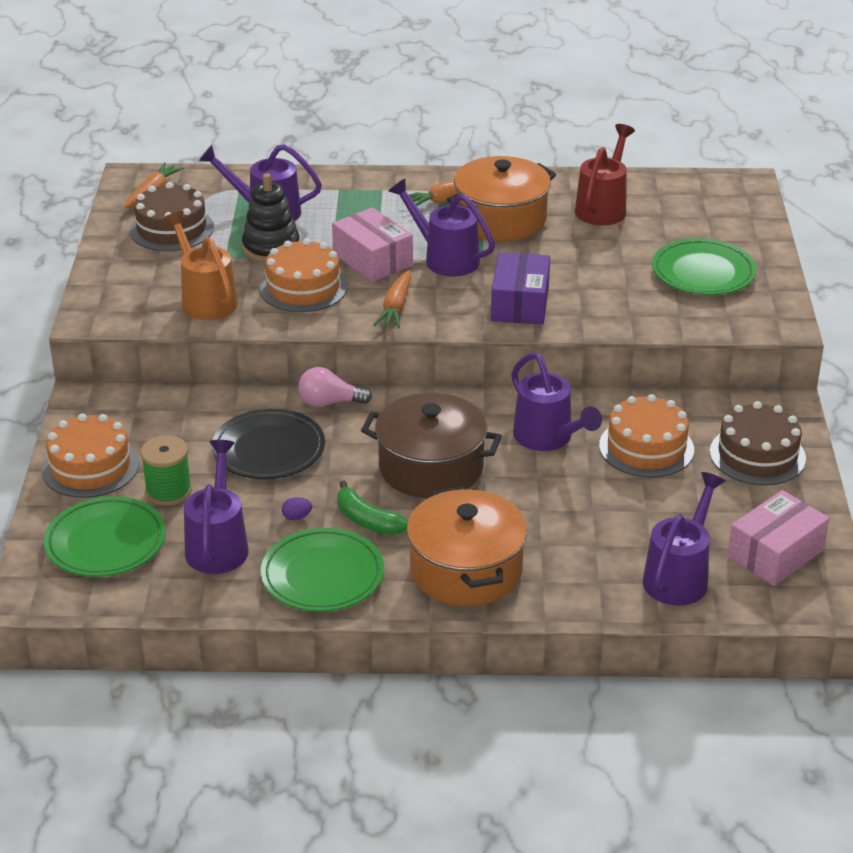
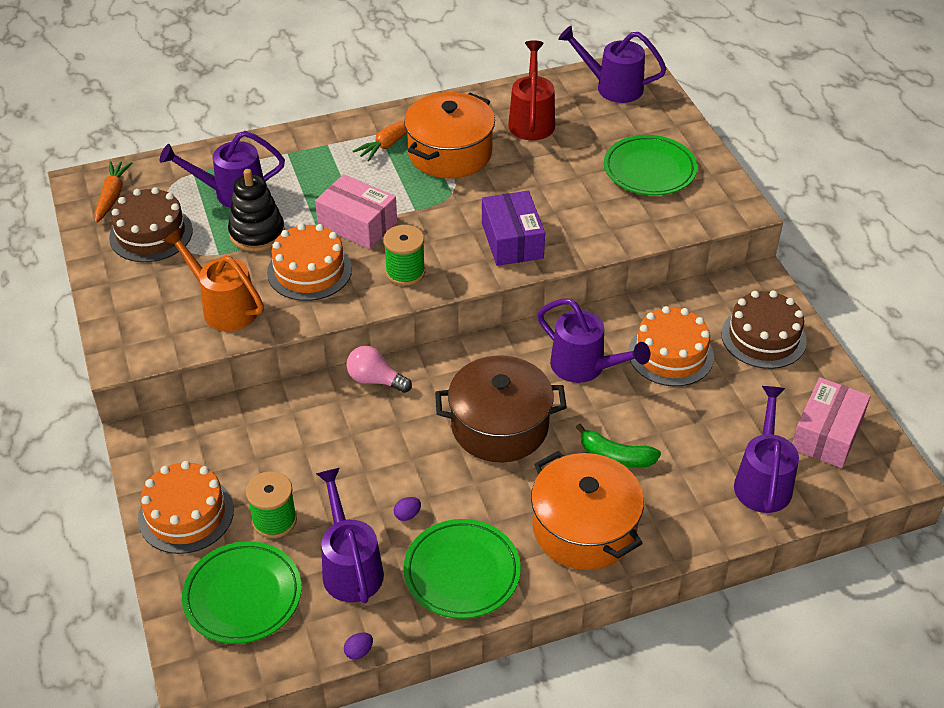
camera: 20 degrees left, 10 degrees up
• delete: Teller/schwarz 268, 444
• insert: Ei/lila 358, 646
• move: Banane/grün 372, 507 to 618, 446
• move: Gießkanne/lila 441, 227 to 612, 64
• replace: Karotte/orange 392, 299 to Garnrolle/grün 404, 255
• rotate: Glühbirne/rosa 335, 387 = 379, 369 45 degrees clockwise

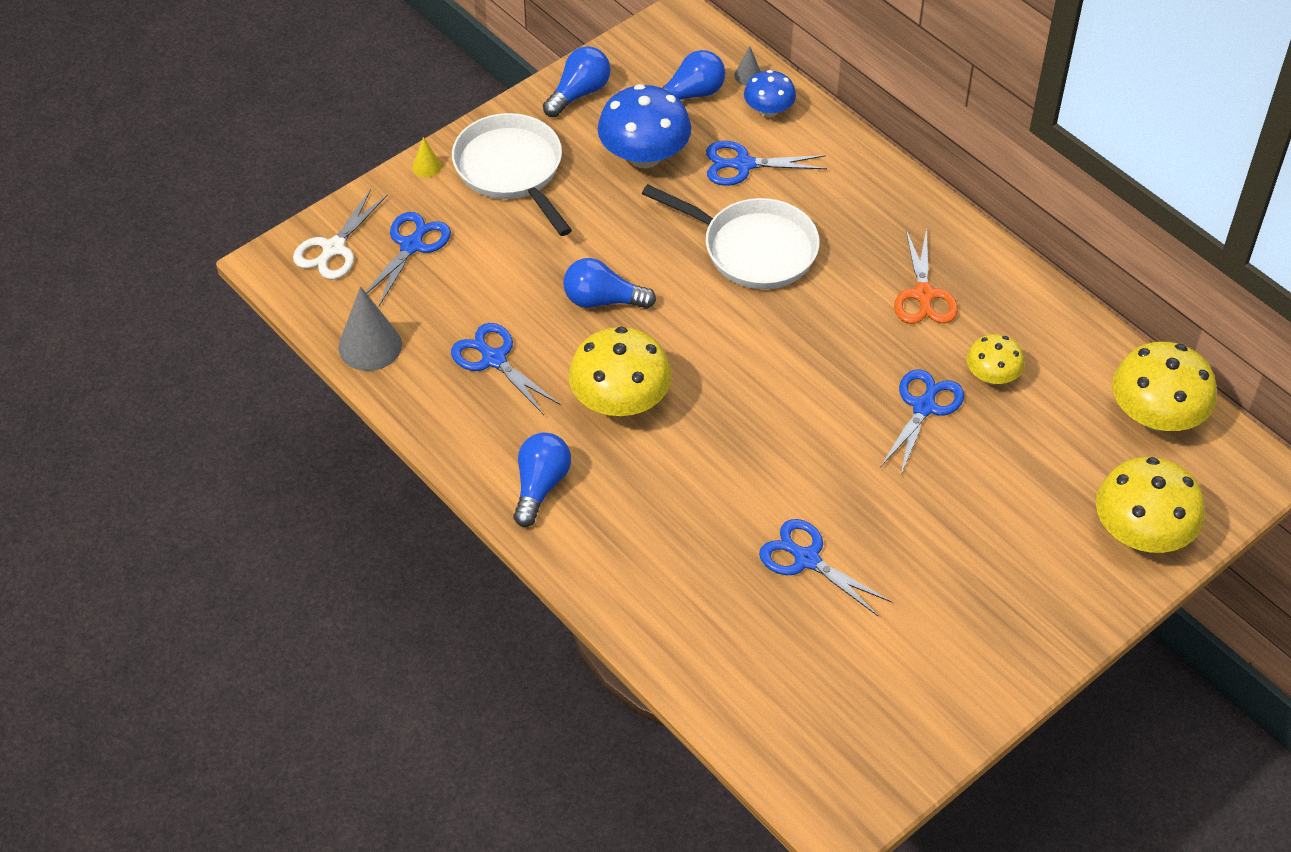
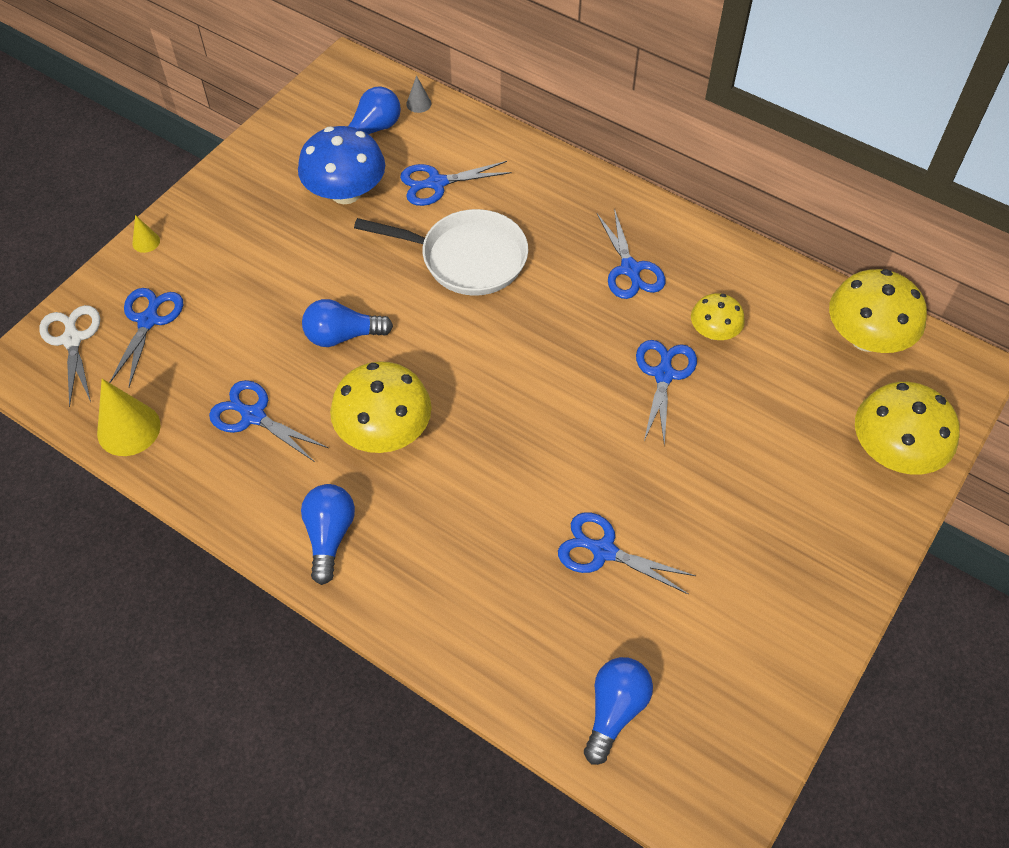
camera: 15 degrees left, 5 degrees up
• delete: Pfanne/weiß 512, 174
• delete: Pilz/blau 770, 93
• move: Glühbirne/blau 577, 81 to 618, 711
• recolor: Kegel/grau 370, 328 to Kegel/gelb 129, 417
• recolor: Schere/orange 926, 276 to Schere/blau 631, 254
• rotate: Schere/weiß 340, 234 = 69, 356 150 degrees clockwise

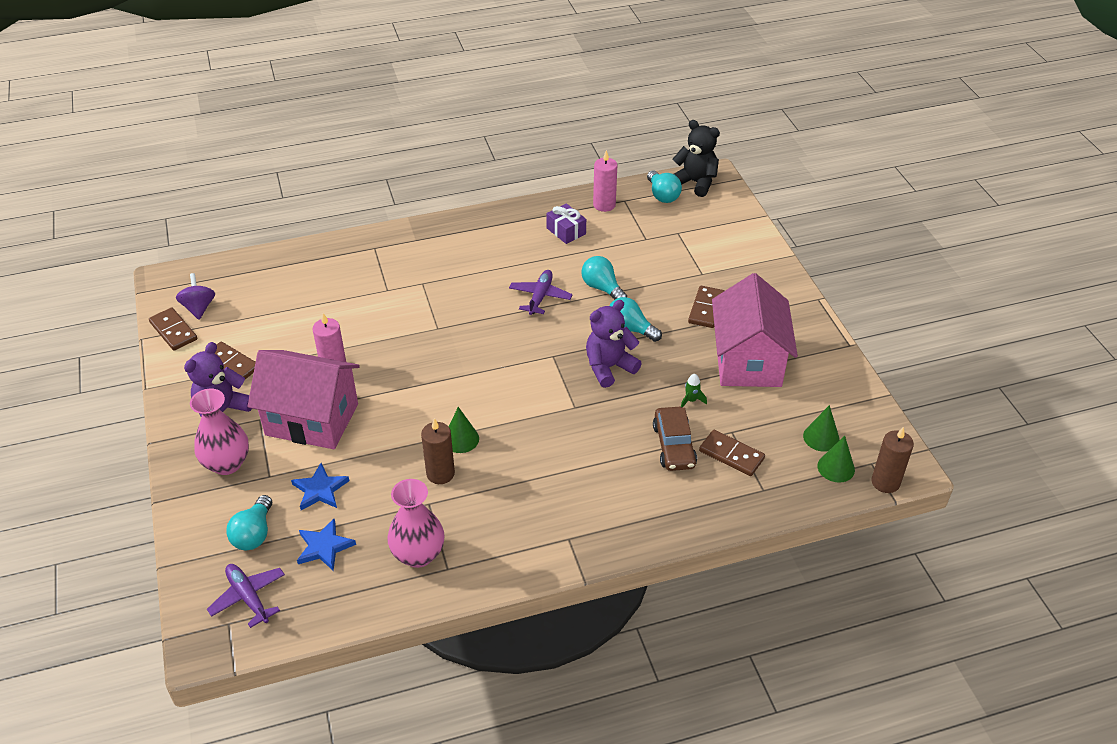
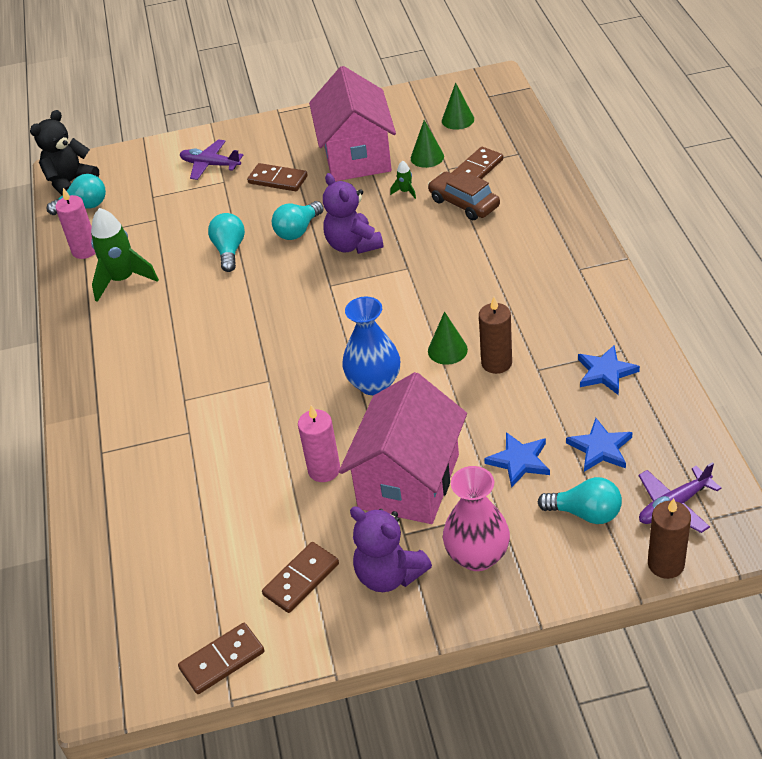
camera: 80 degrees left, 0 degrees up
• delete: Kreisel/lila 195, 296
• insert: Vase/blau 371, 346
• move: Flugzeug/lila 541, 292 to 211, 159
• move: Kegel/grün 836, 459 to 427, 144
• move: Kerze/braun 892, 460 to 669, 538
• replace: Vase/rosa 416, 523 to Stern/blau 609, 370
• replace: Geschenk/lila 566, 223 to Rakete/grün 125, 255
• rotate: Glühbirne/türkis 604, 278 = 226, 242 120 degrees clockwise
• rotate: Auto/braun 675, 439 = 464, 195 135 degrees counterclockwise
• rotate: Haus/rosa 755, 330 = 352, 123 75 degrees clockwise

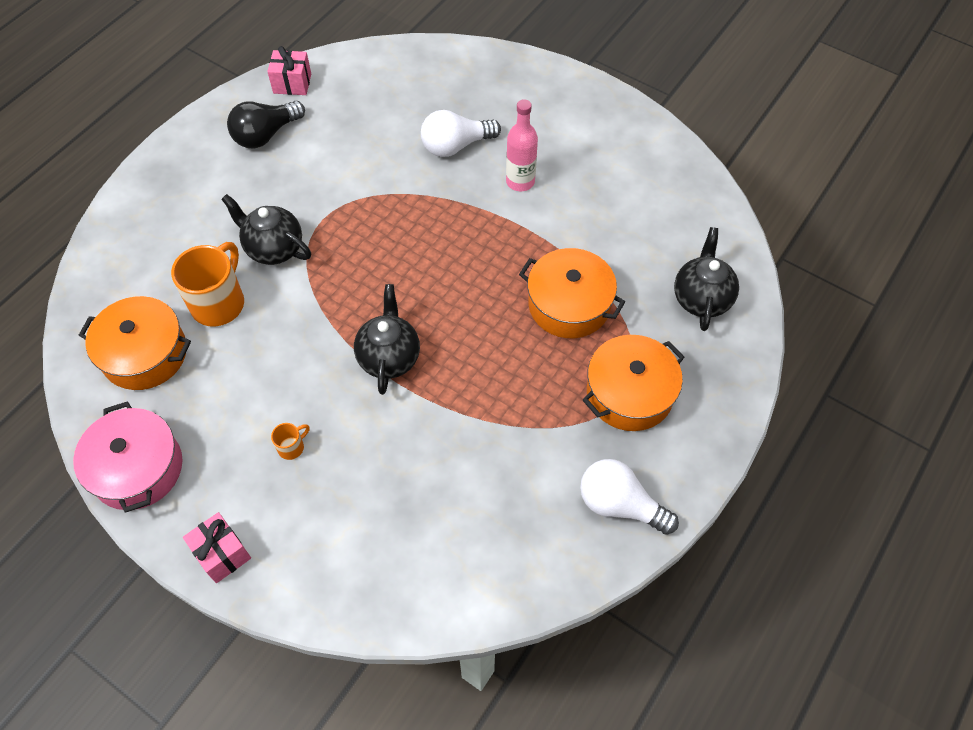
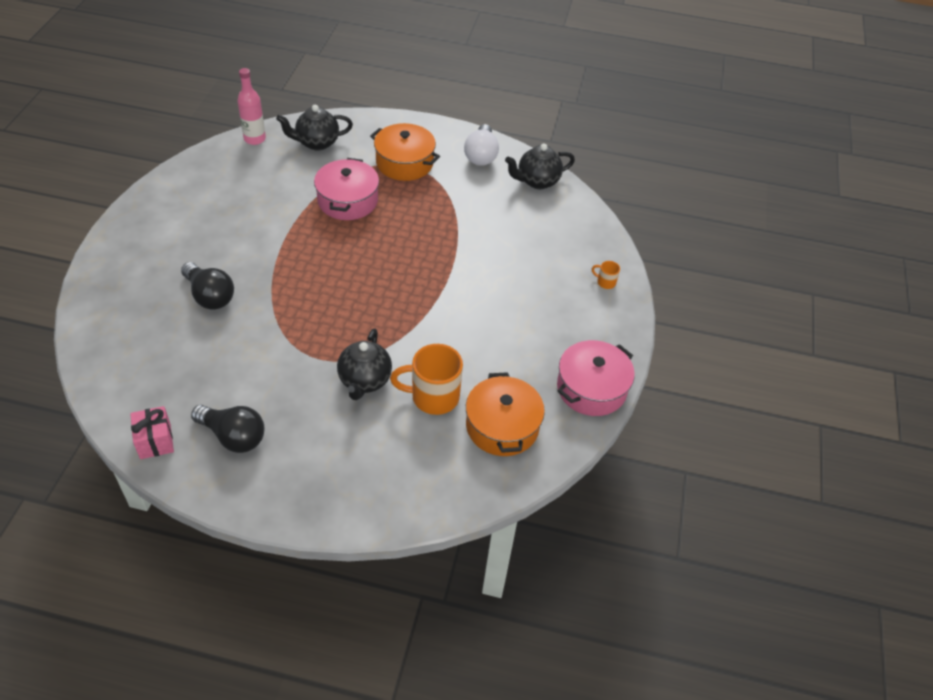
camera: 115 degrees left, 10 degrees down
• delete: Geschenk/rosa 217, 547
• move: Tasse/orange 290, 441 to 606, 275
• move: Teekanne/schwarz 387, 339 to 540, 166
• move: Flasche/rosa 522, 145 to 251, 106
• recolor: Glühbirne/weiß 461, 133 to Glühbirne/schwarz 207, 286
• recolor: Kochtopf/orange 572, 293 to Kochtopf/rosa 346, 189

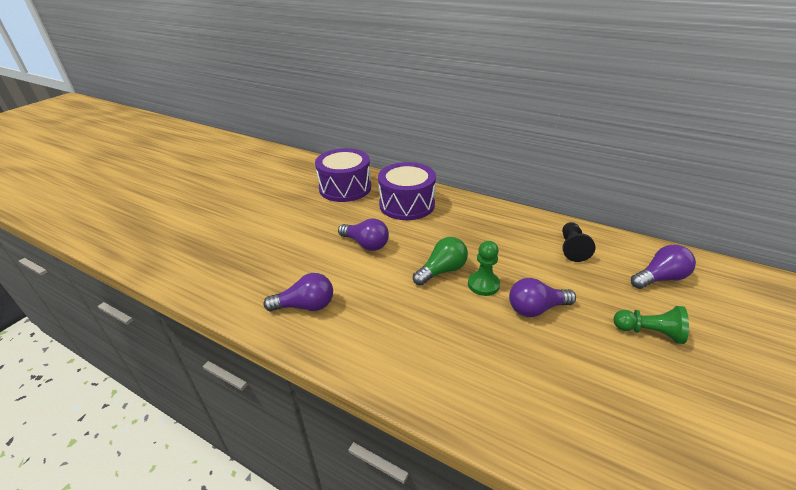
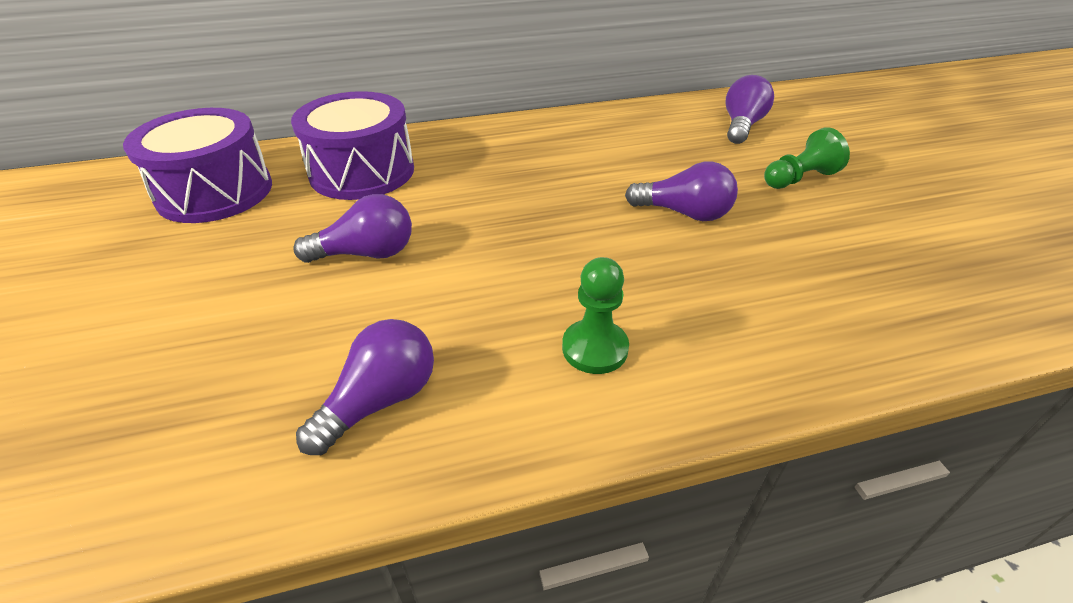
camera: 45 degrees left, 5 degrees up
• delete: Glühbirne/grün 440, 261
• delete: Bauer/schwarz 578, 242
• move: Bauer/grün 484, 268 to 595, 315
• rotate: Glühbirne/lila 542, 297 = 681, 191 105 degrees counterclockwise

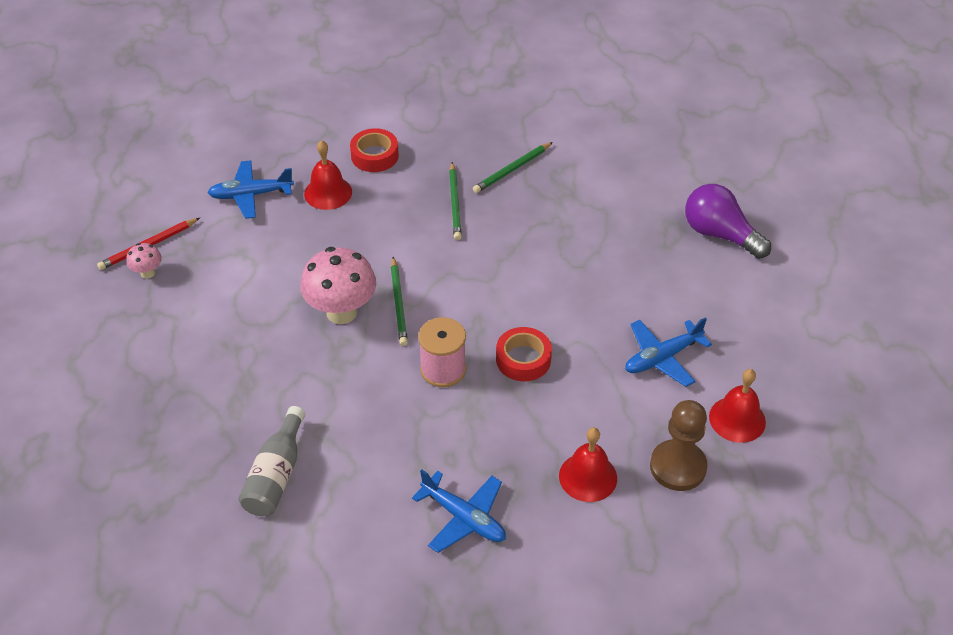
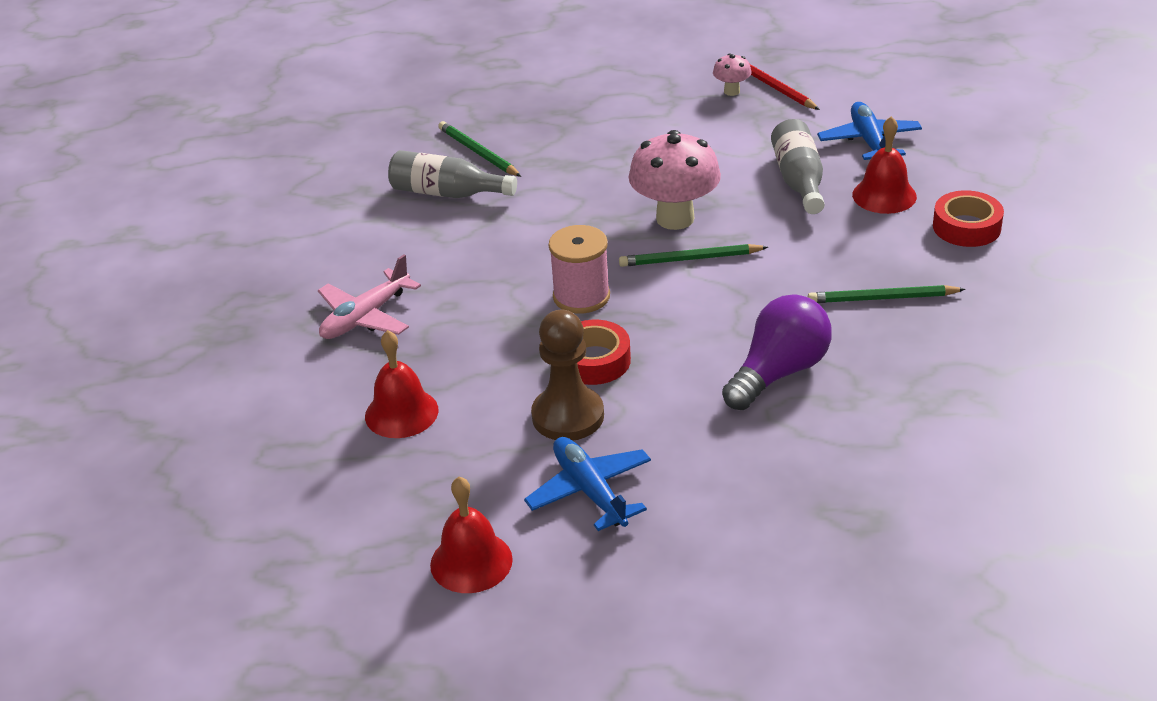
camera: 95 degrees right, 10 degrees down
• insert: Flasche/grau 798, 166
• move: Bleistift/grün 513, 167 to 480, 149
• move: Bauer/braun 679, 445 to 567, 375
• move: Glühbirne/lila 728, 221 to 777, 352
• recolor: Flugzeug/blau 459, 511 to Flugzeug/rosa 369, 296

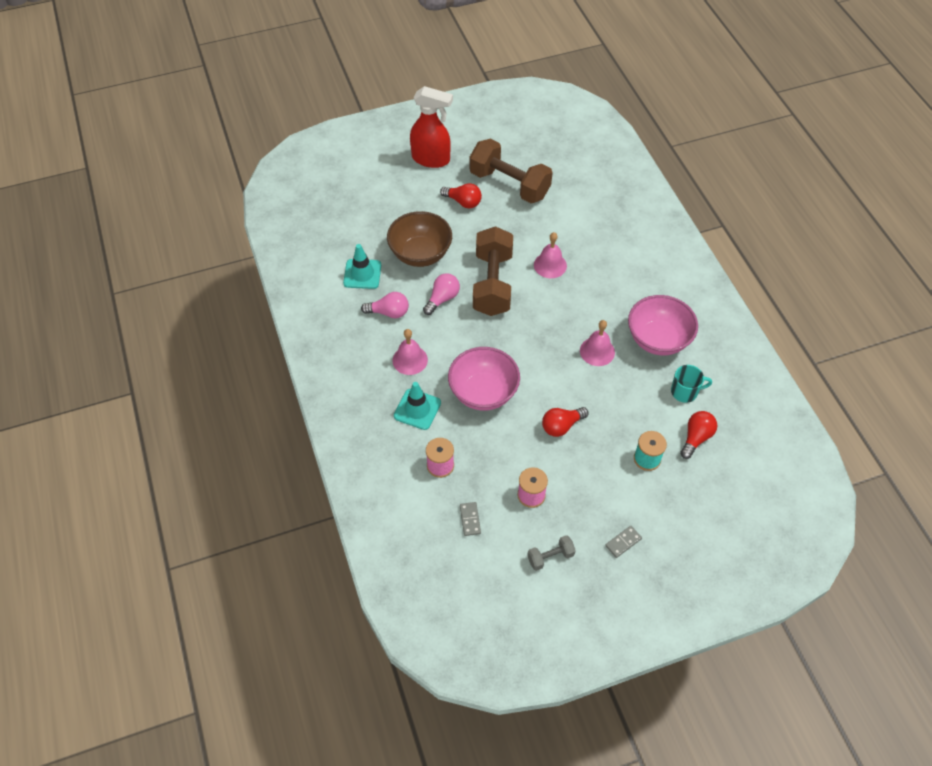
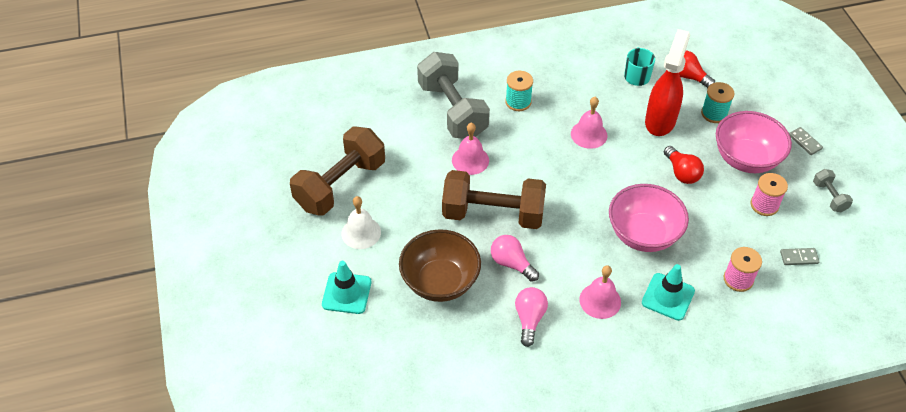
camera: 85 degrees left, 5 degrees down
• insert: Hantel/grau 453, 95
• insert: Garnrolle/türkis 519, 91
• move: Leitkegel/türkis 362, 266 to 346, 287
• move: Sprühflasche/rot 431, 127 to 667, 82
• move: Schüssel/rosa 663, 325 to 754, 142
• replace: Glühbirne/rot 461, 195 to Glocke/weiß 361, 222

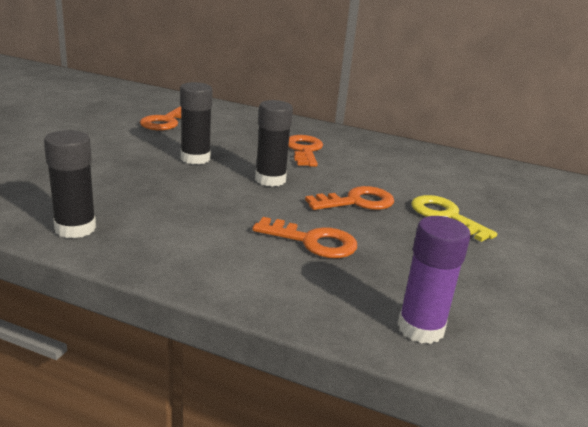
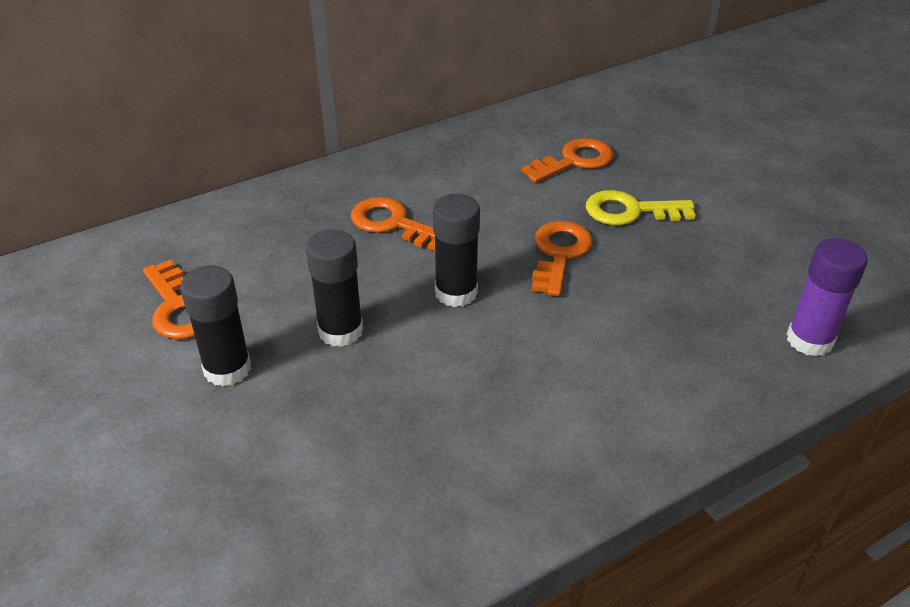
camera: 50 degrees left, 15 degrees up
• move: Klebestift/schwarz 70, 184 to 215, 326
• move: Schlüssel/orange 305, 237 to 567, 160

